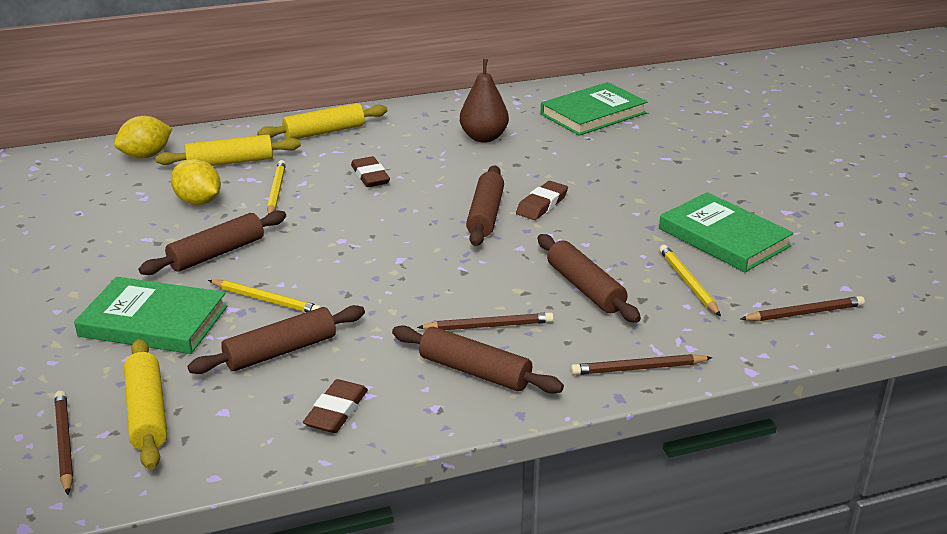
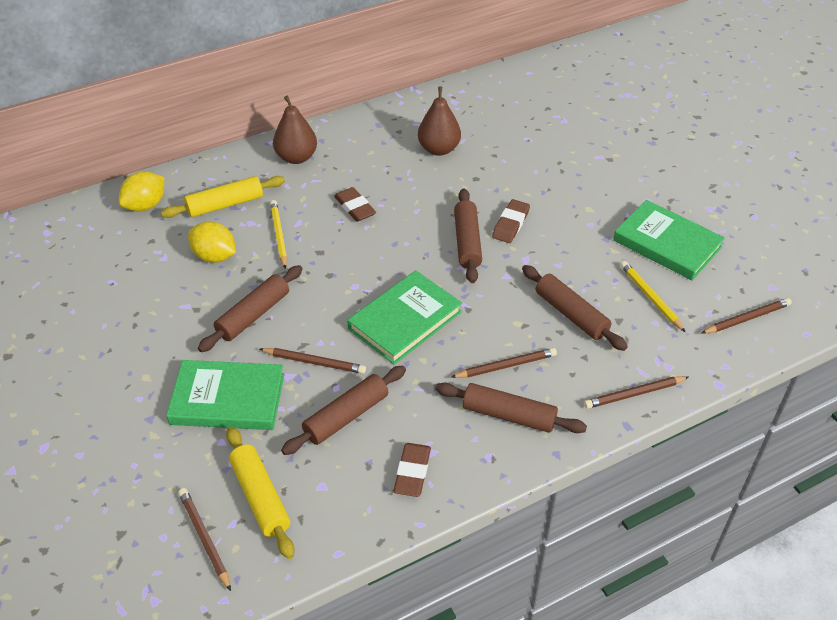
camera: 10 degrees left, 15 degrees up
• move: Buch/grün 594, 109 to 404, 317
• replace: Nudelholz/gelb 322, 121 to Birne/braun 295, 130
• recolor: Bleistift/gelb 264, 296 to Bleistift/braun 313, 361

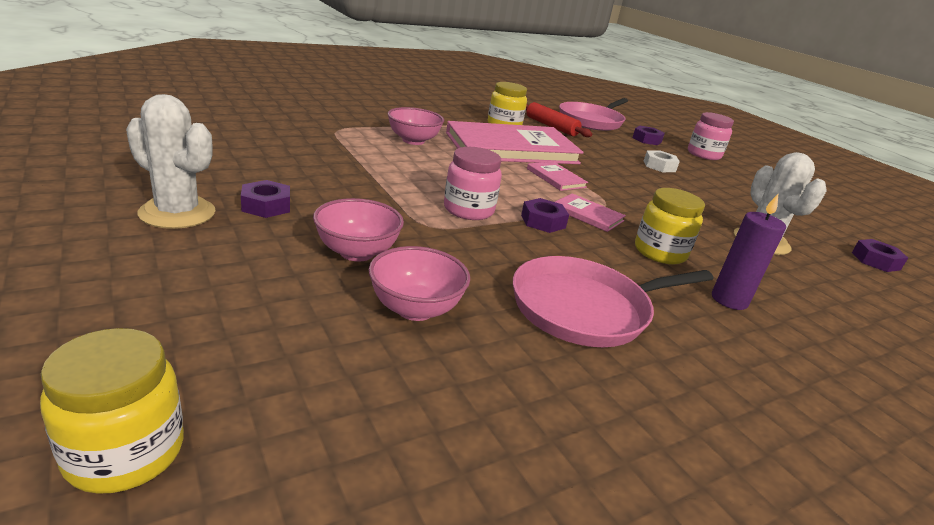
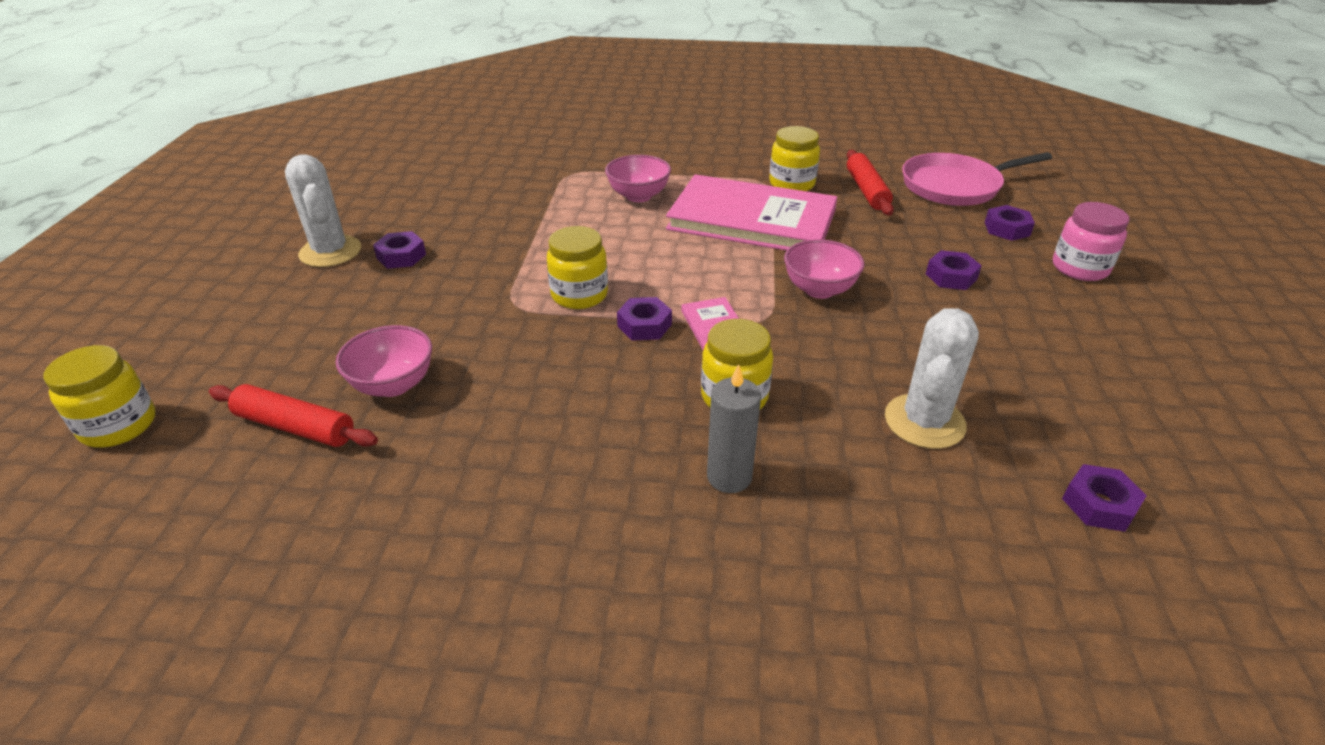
camera: 40 degrees right, 10 degrees up
• delete: Pfanne/rosa 613, 301
• delete: Buch/rosa 557, 176
• insert: Nudelholz/rot 293, 415
• move: Schüssel/rosa 358, 230 to 824, 269
• recolor: Einmachglas/rosa 473, 183 to Einmachglas/gelb 577, 267
• recolor: Sechskantmutter/weiß 662, 161 to Sechskantmutter/lila 954, 270
• recolor: Kerze/lila 749, 252 to Kerze/grau 734, 428

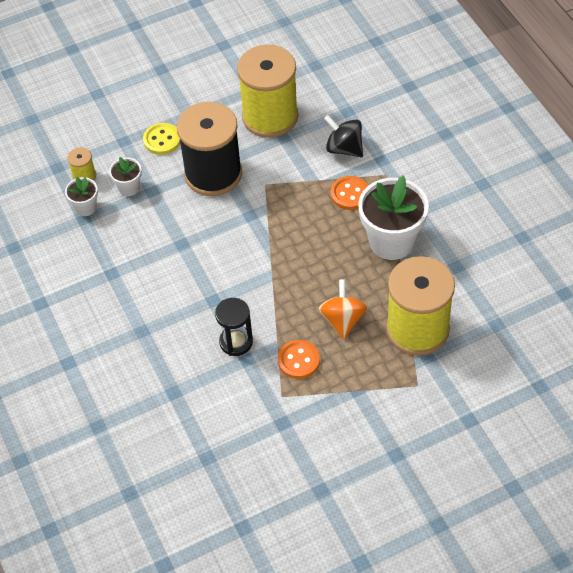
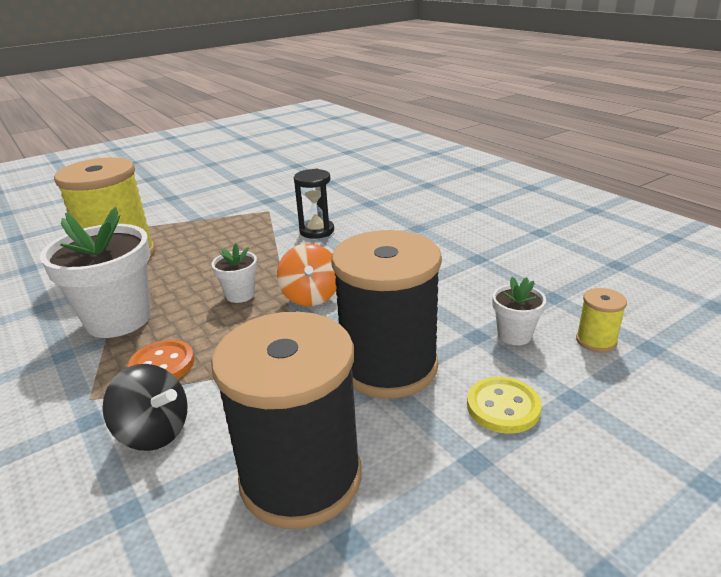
camera: 170 degrees right, 25 degrees down
• delete: Knopf/orange 299, 359
• move: Blumentopf/weiß 81, 196 to 234, 273
• move: Kreisel/orange 343, 309 to 307, 275
• recolor: Garnrolle/gelb 267, 91 to Garnrolle/schwarz 286, 420

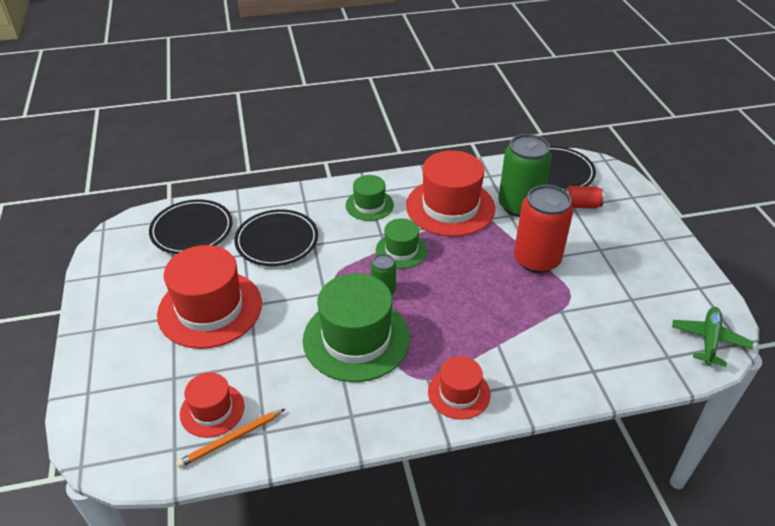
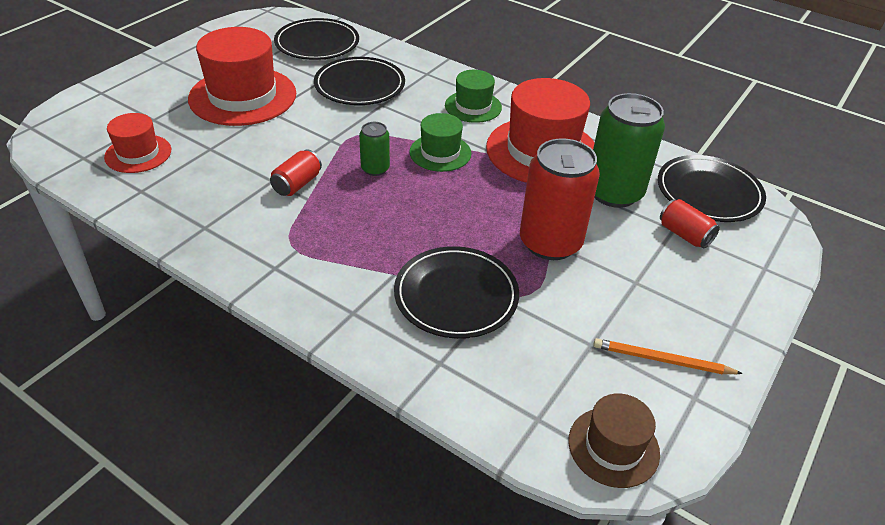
camera: 45 degrees right, 0 degrees up
• delete: Hut/rot 459, 388
• insert: Teller/schwarz 456, 292
• move: Bleistift/orange 230, 438 to 668, 356
• replace: Hut/grün 356, 327 to Dose/rot 296, 172
• replace: Flugzeug/grün 712, 337 to Hut/braun 614, 440

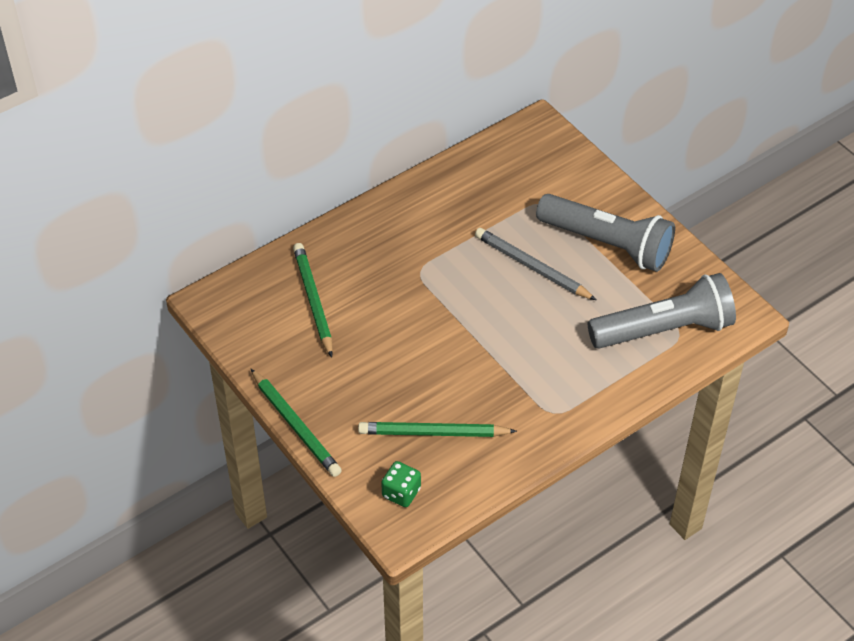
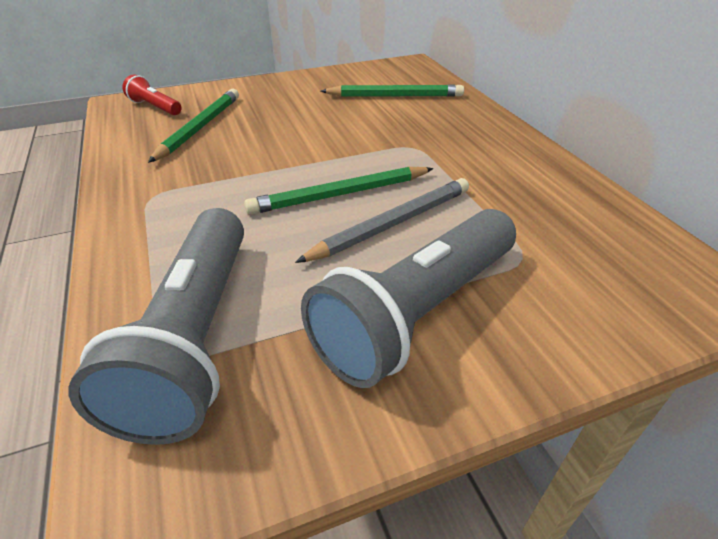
camera: 105 degrees right, 10 degrees down
• move: Bleistift/grün 296, 423 to 339, 191
• replace: Spielwürfel/grün 401, 484 to Taschenlampe/rot 152, 94

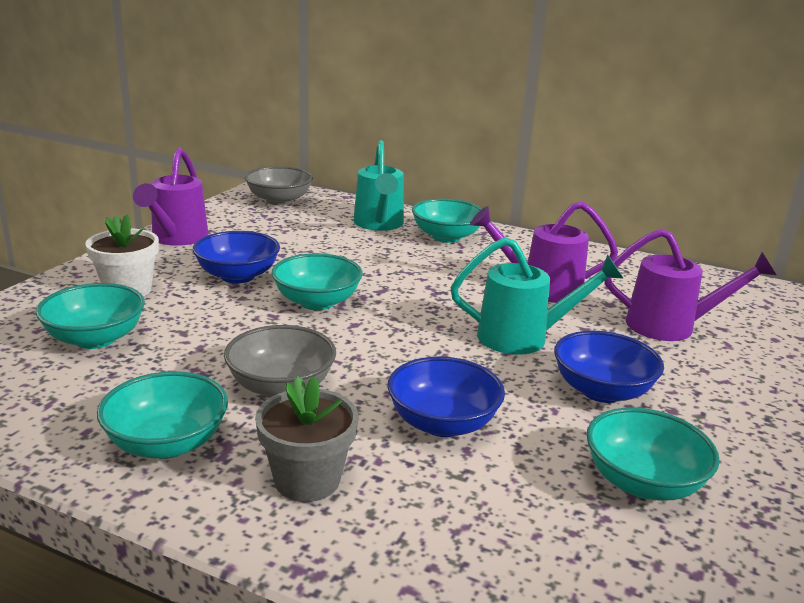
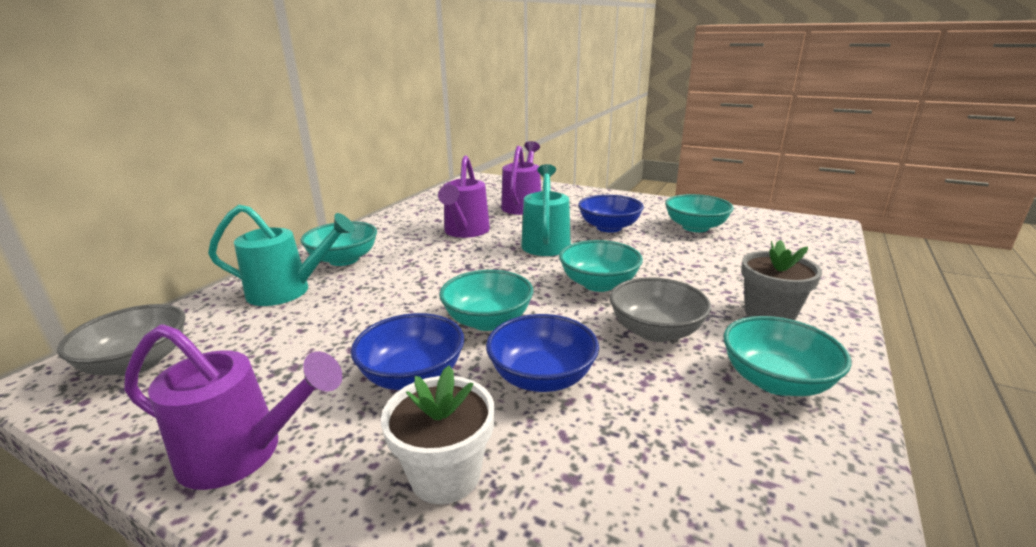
camera: 85 degrees left, 0 degrees up
• move: Schüssel/türkis 90, 316 to 601, 266
• move: Schüssel/blau 446, 396 to 542, 353

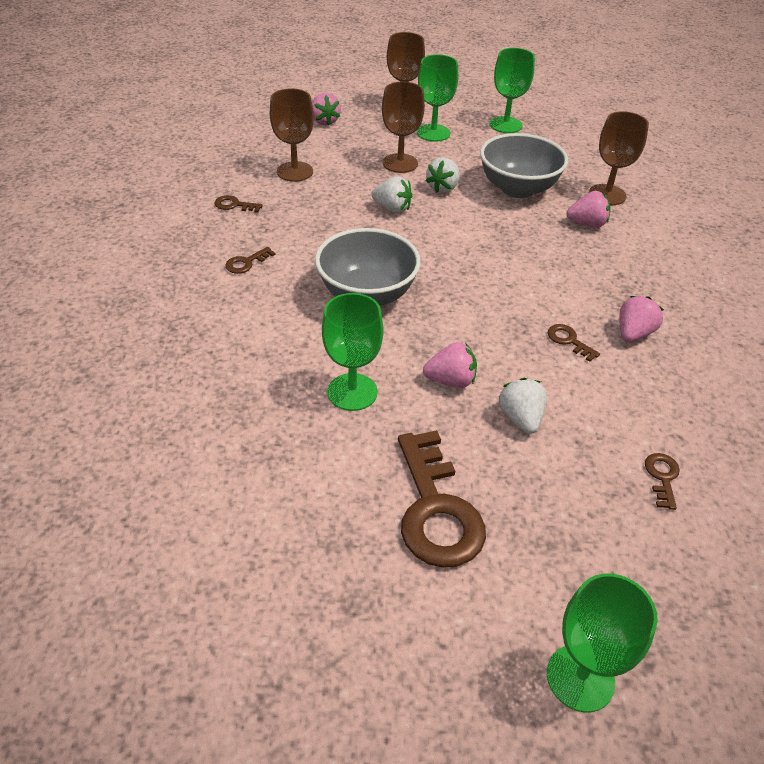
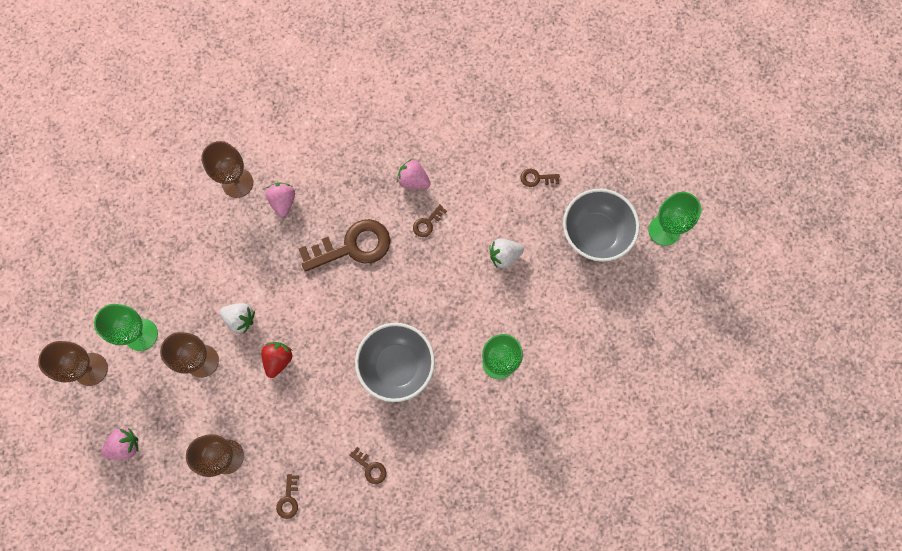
camera: 95 degrees left, 30 degrees up
• delete: Erdbeere/rosa 450, 365
• delete: Kelch/grün 512, 90
• move: Schlüssel/braun 442, 499 to 344, 245
• move: Schüssel/grau 524, 165 to 601, 225
• recolor: Erdbeere/weiß 392, 195 to Erdbeere/rot 277, 360

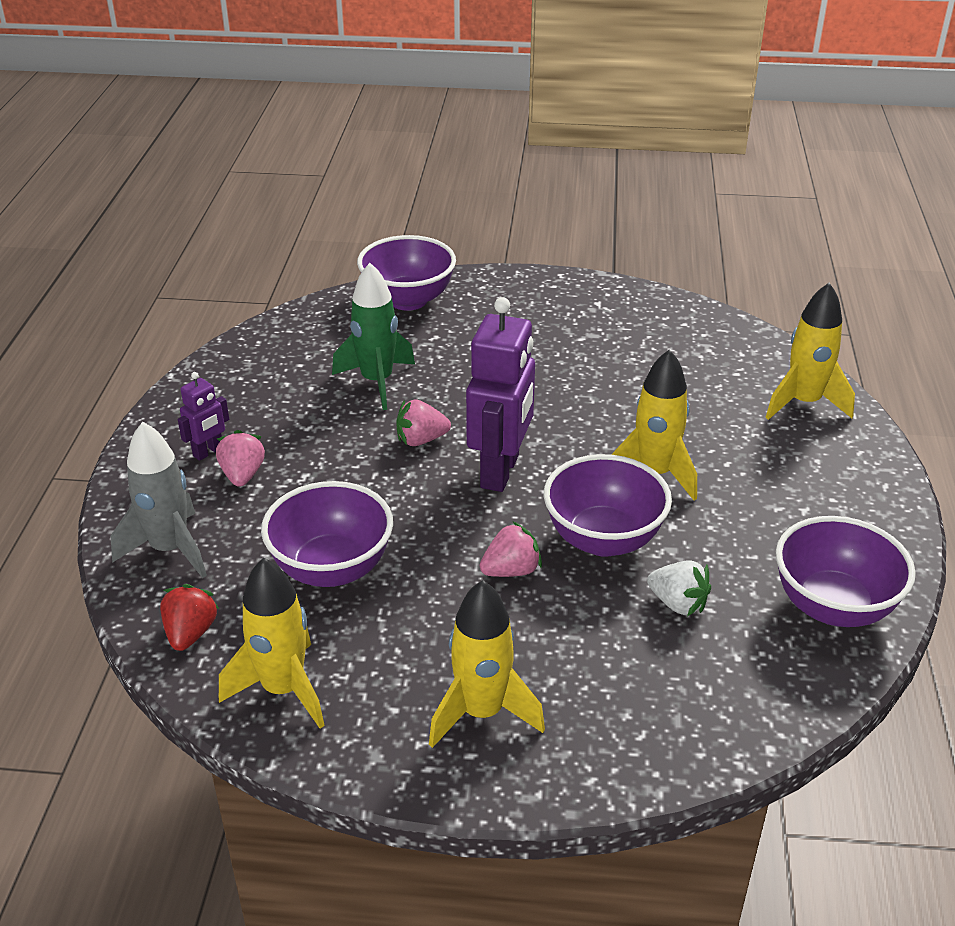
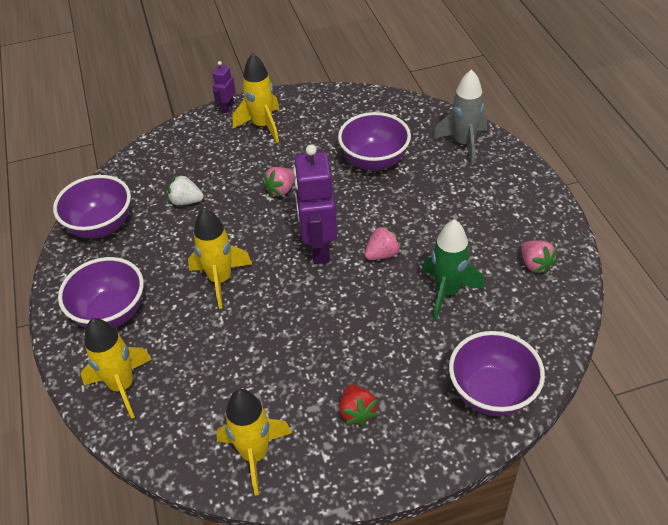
camera: 160 degrees right, 10 degrees up
• move: Erdbeere/rot 189, 617 to 359, 405
• move: Roboter/lila 203, 416 to 224, 87
• move: Erdbeere/rosa 240, 458 to 539, 257
• move: Rakete/gelb 272, 643 to 254, 442
• move: Schüssel/lila 608, 505 to 101, 292

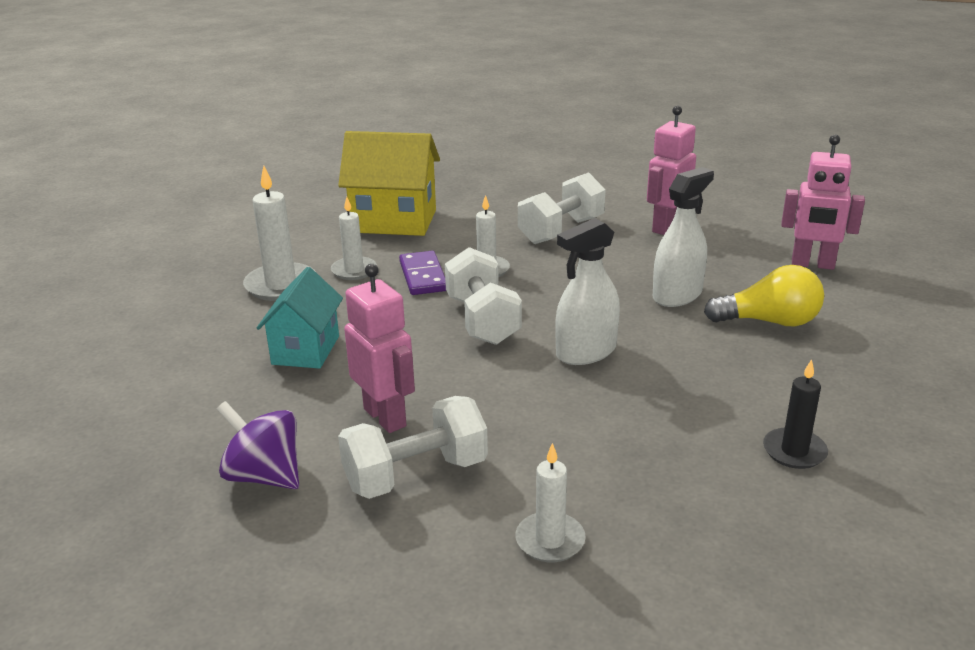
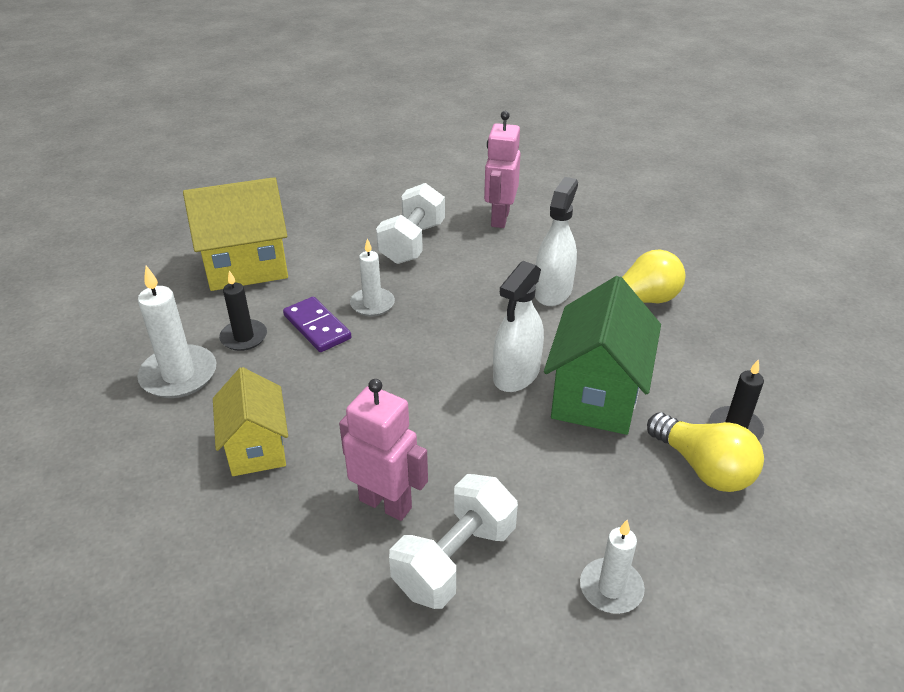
camera: 25 degrees left, 10 degrees up
• delete: Kreisel/lila 258, 445
• delete: Hantel/weiß 483, 296
• delete: Roboter/rosa 823, 202
• insert: Haus/grün 602, 355
• insert: Glühbirne/gelb 705, 452
• recolor: Haus/türkis 300, 318 to Haus/gelb 250, 421
• recolor: Kerze/weiß 354, 238 to Kerze/schwarz 243, 310

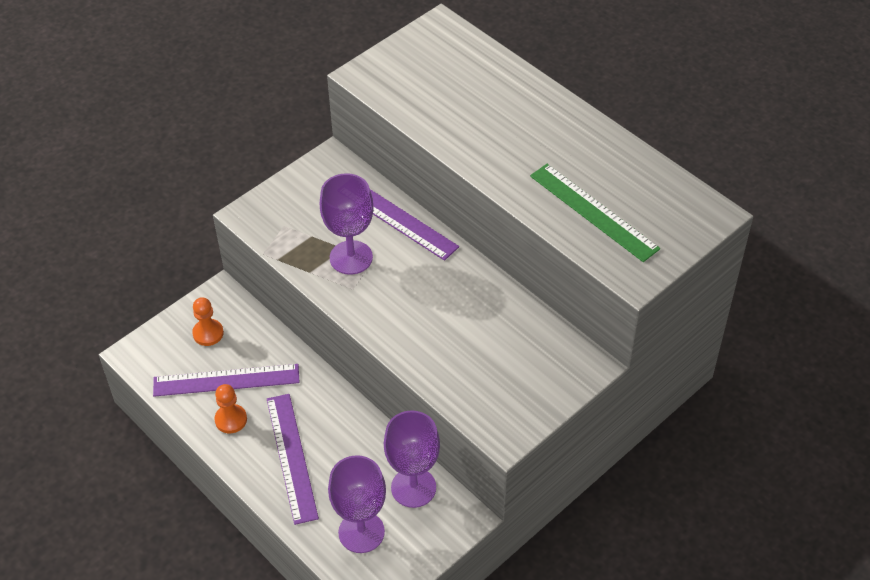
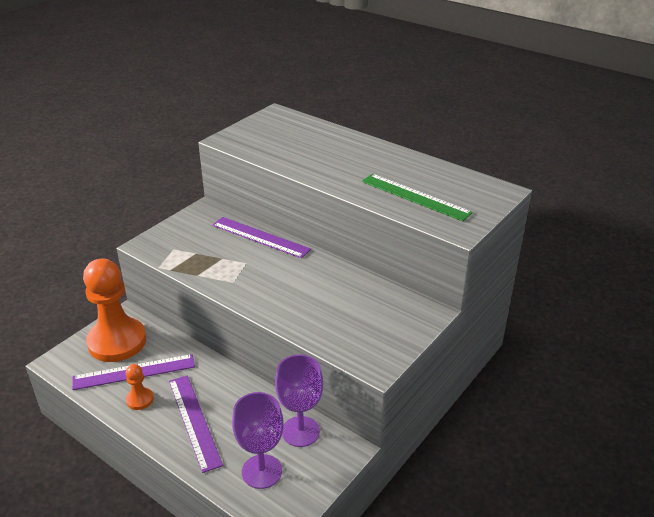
camera: 10 degrees left, 15 degrees down
• delete: Kelch/lila 347, 224
• resize: Bauer/orange 208, 321 = 114, 310 x2.34

